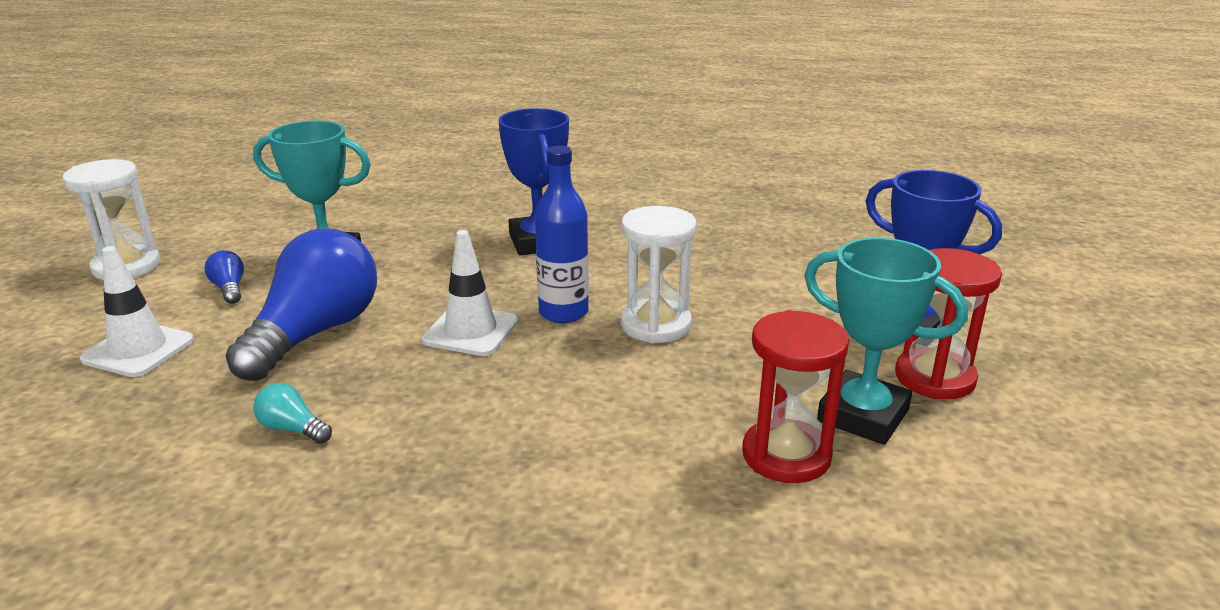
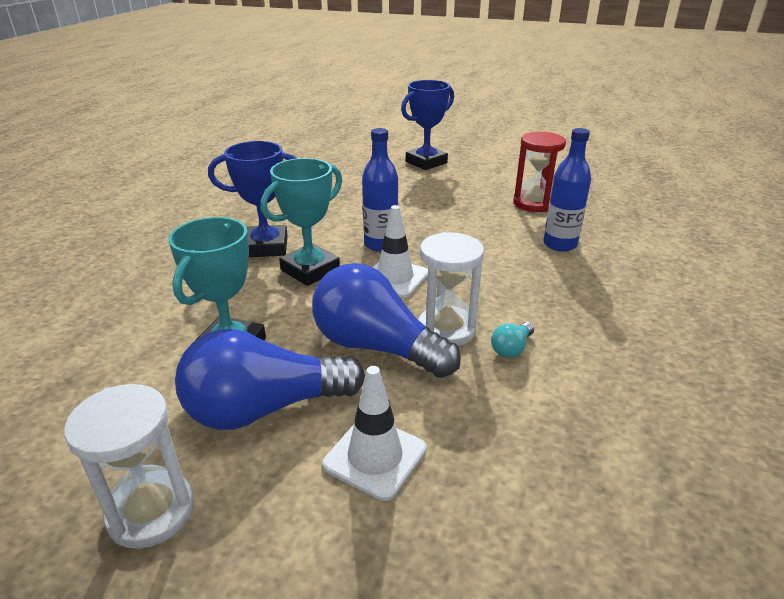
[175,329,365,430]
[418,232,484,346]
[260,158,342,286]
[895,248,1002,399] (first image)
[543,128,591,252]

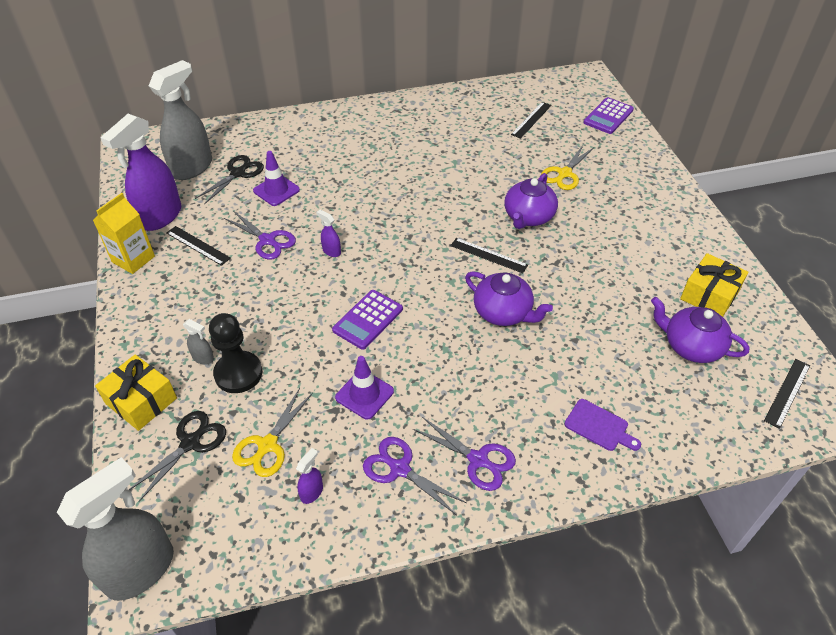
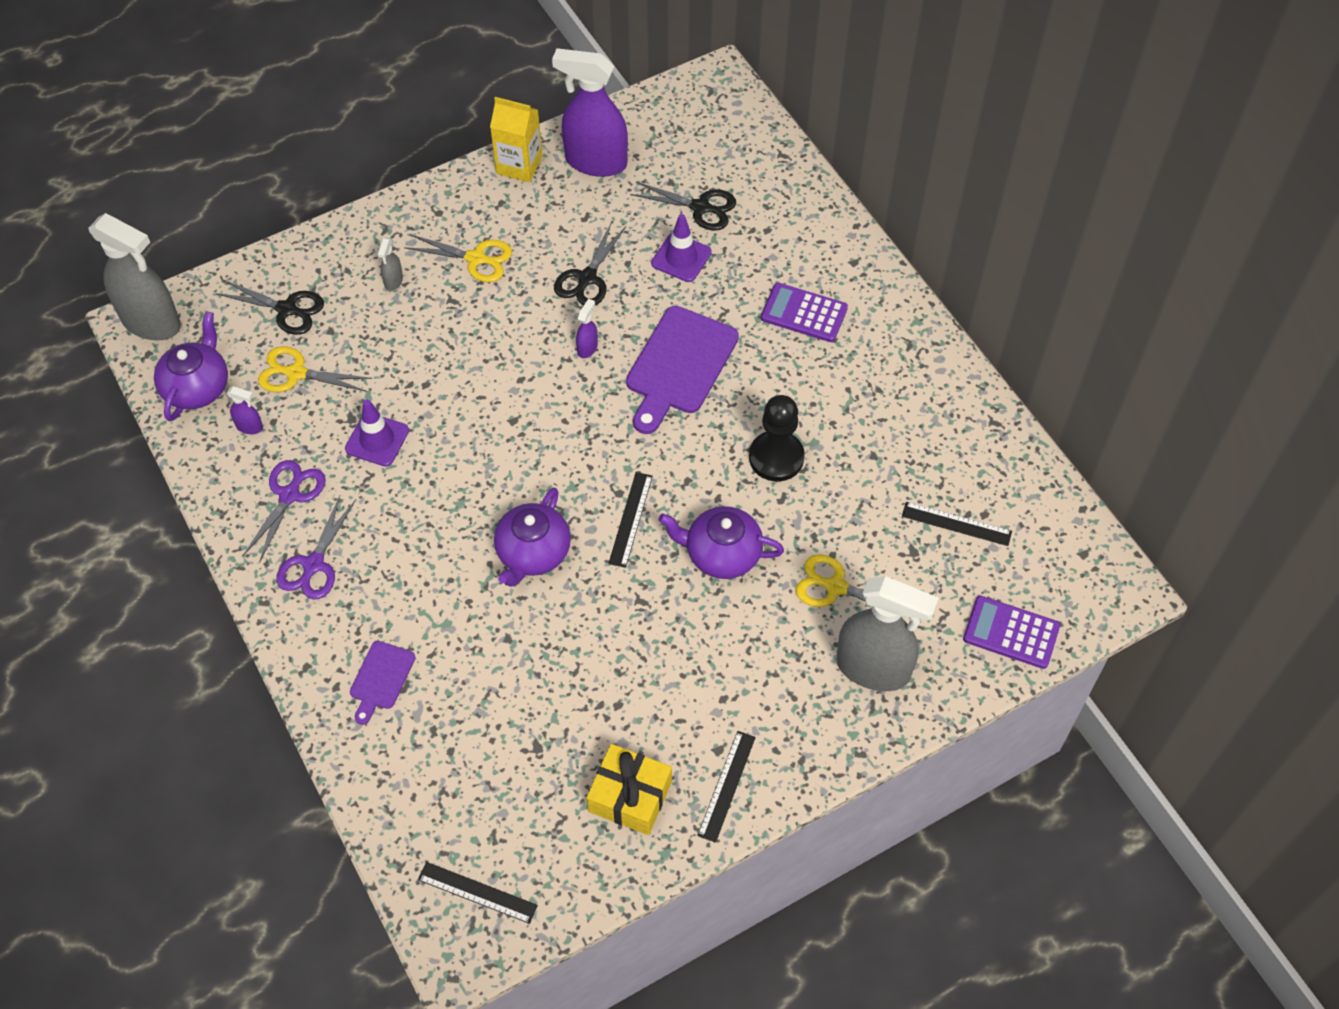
[95,354,177,431] (first image)
[836,576,939,691]
[697,731,756,843]
[749,395,805,481]
[554,223,626,306]
[761,283,848,342]
[154,311,228,421]
[404,234,512,282]
[626,306,739,434]

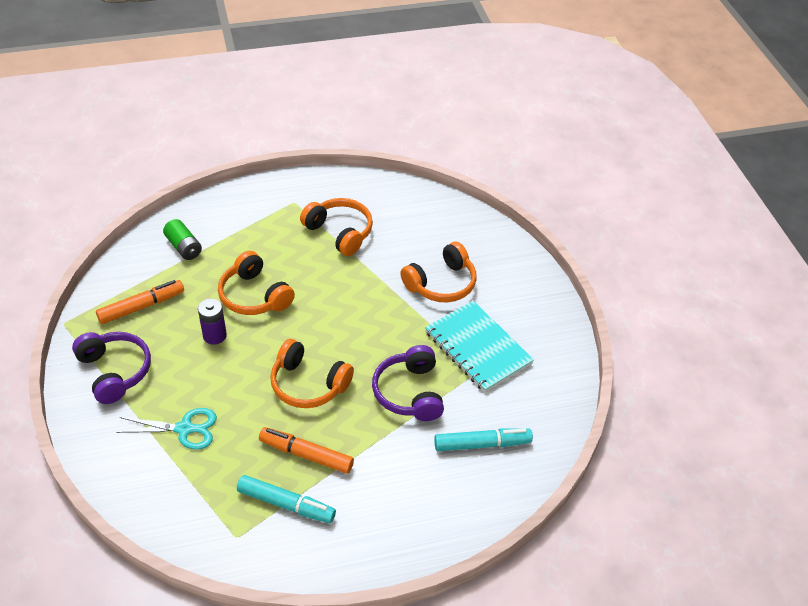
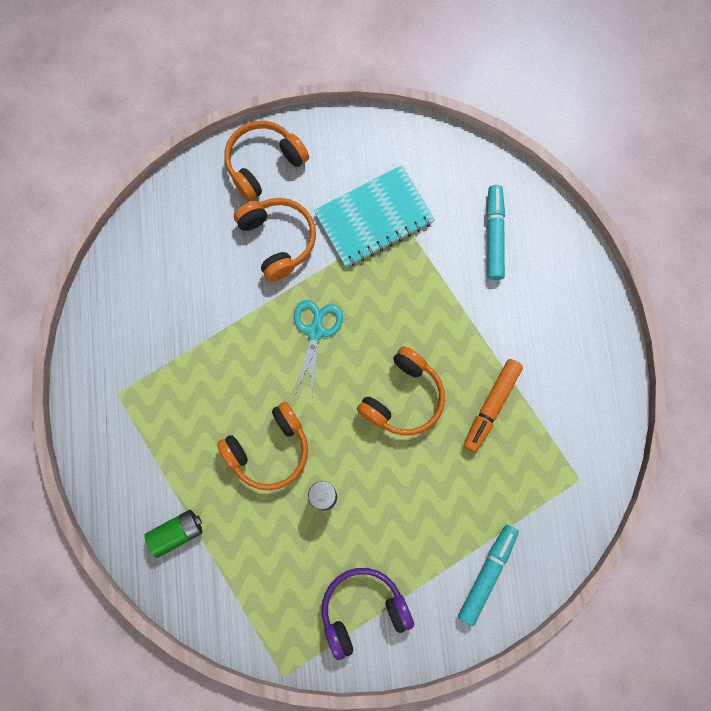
[96,280,184,324] (first image)
[294,300,343,394]
[458,525,519,626]
[224,121,309,202]
[372,345,444,421] (first image)

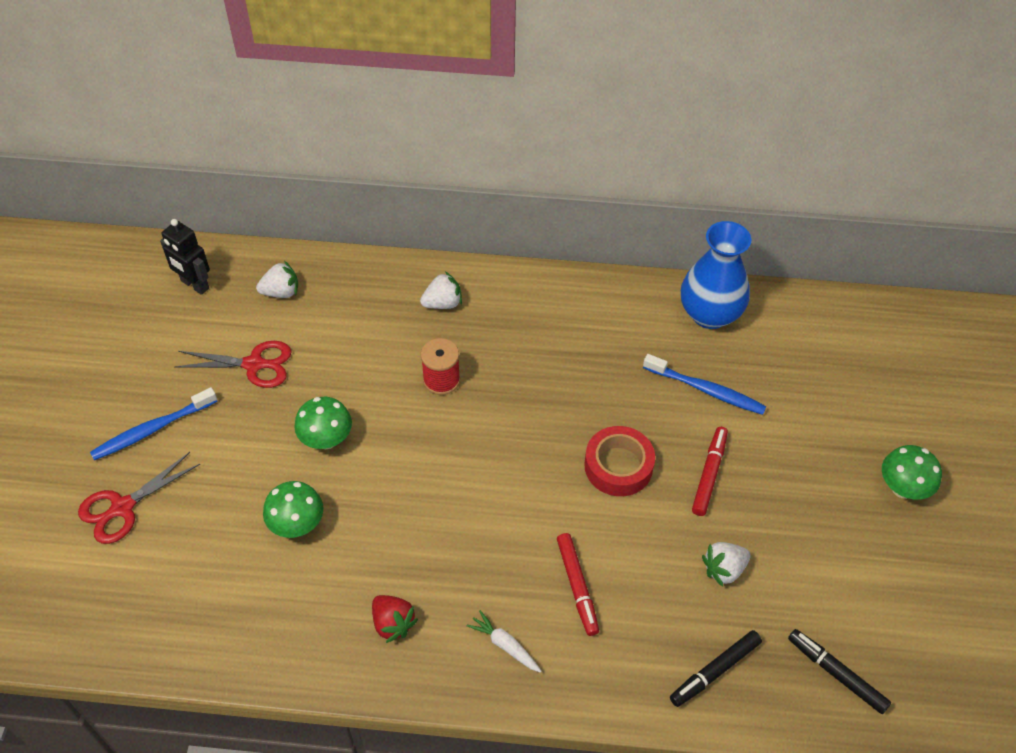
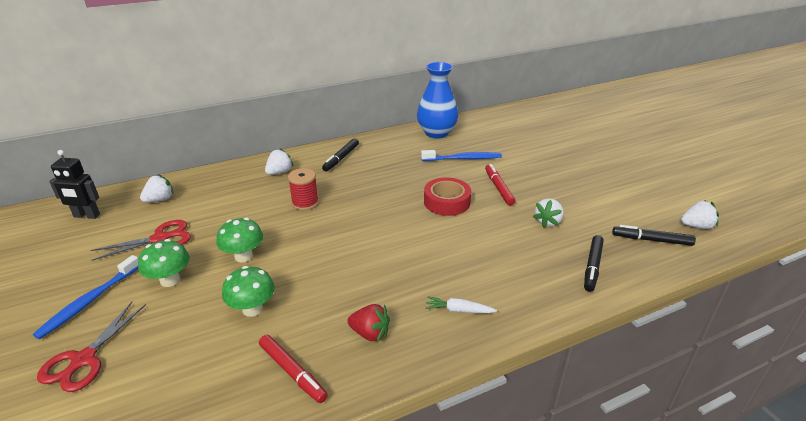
[259,335,328,403]
[138,239,190,287]
[322,138,359,171]
[681,200,719,229]

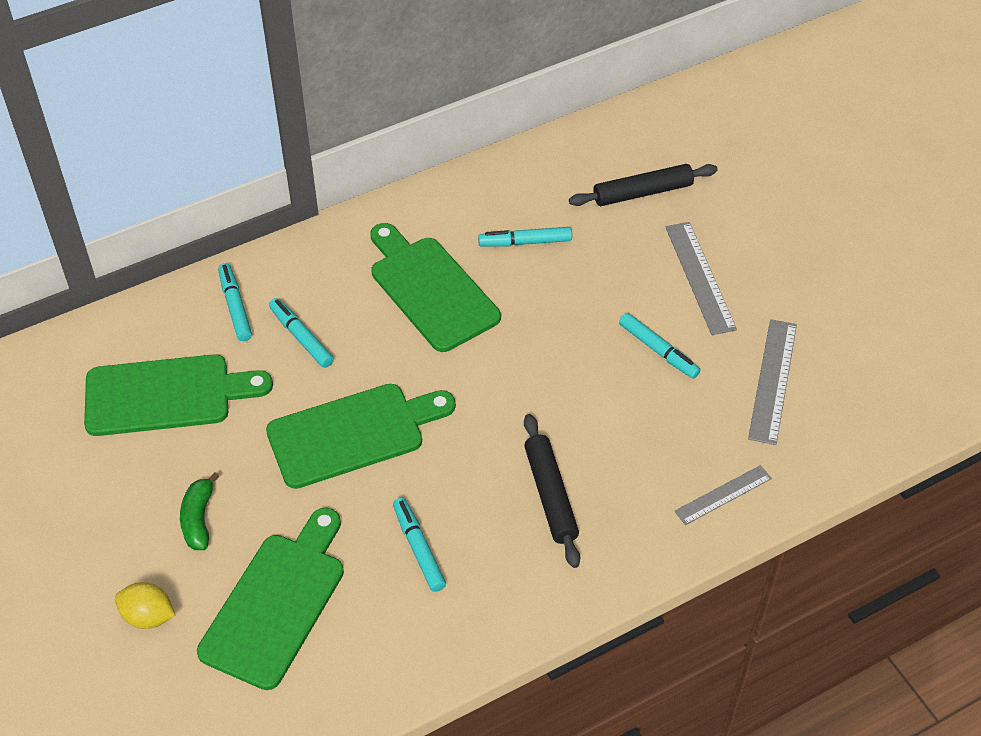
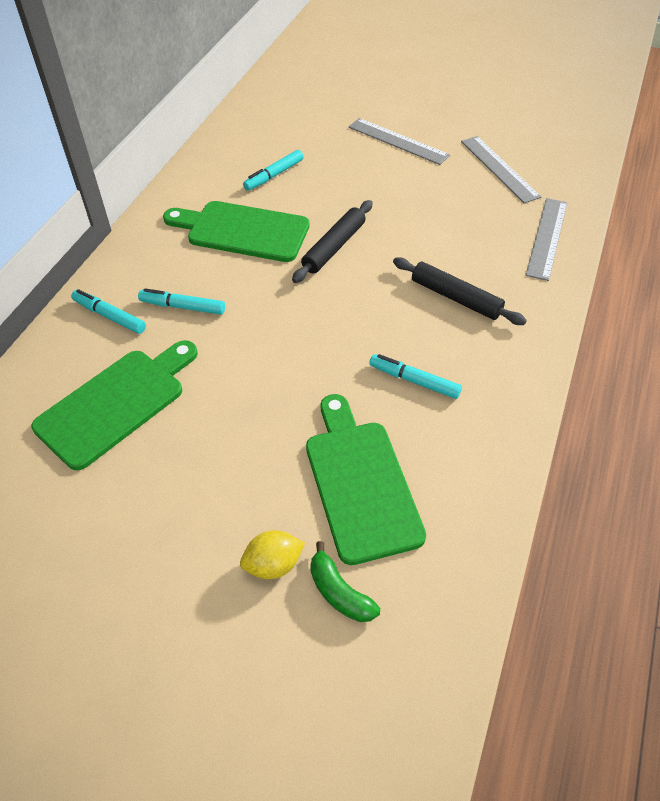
[310,541,380,622]
[266,384,456,489] (first image)
[292,200,373,283]
[619,313,701,379] (first image)
[526,198,567,281]

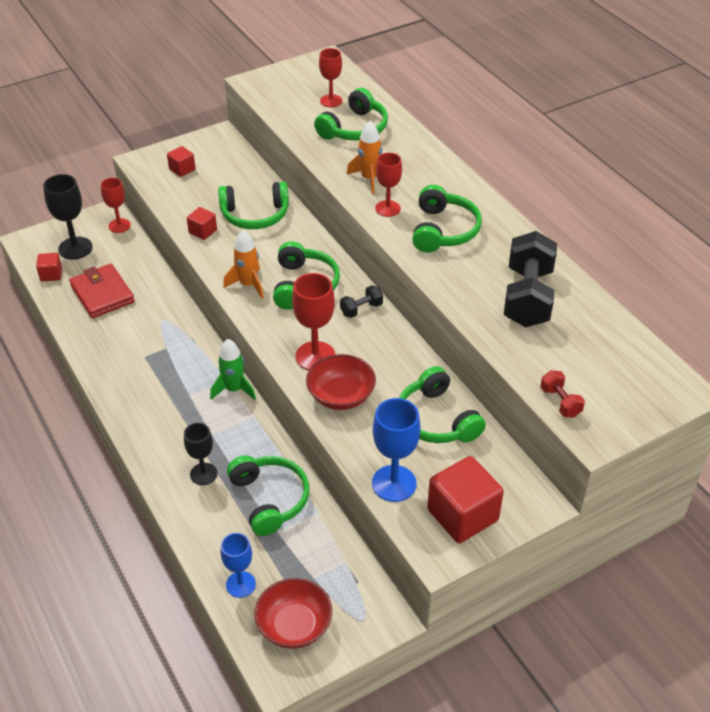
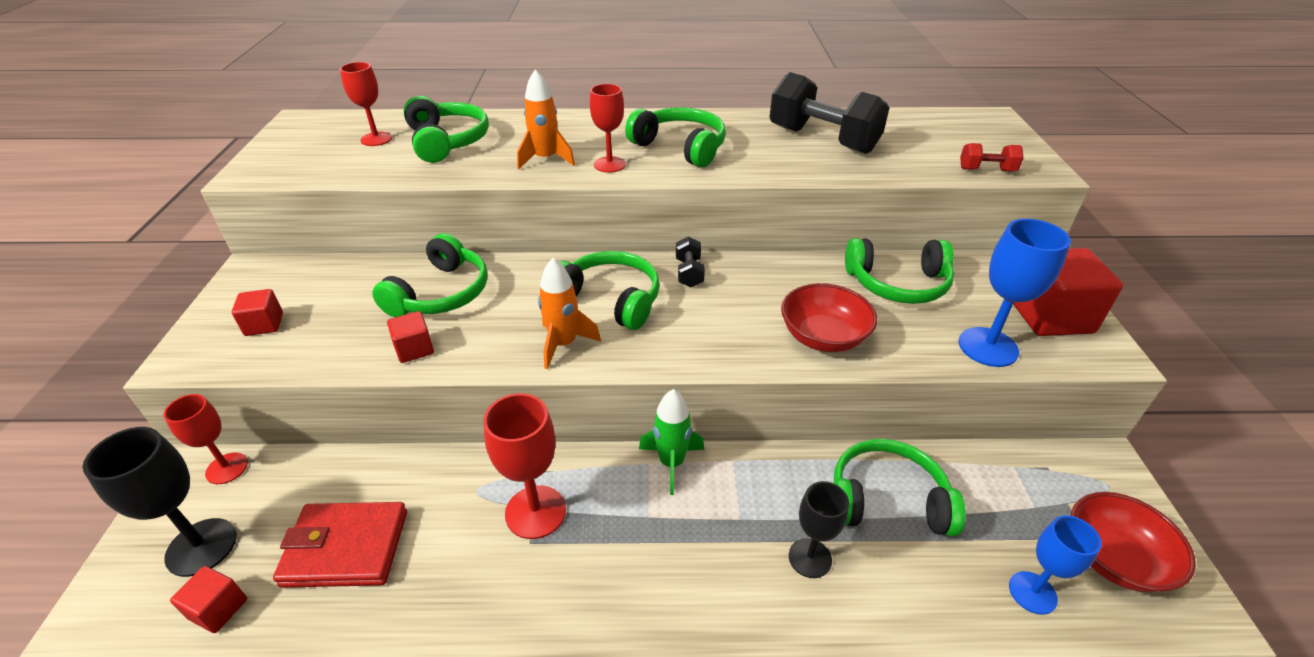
[483,393,566,539]

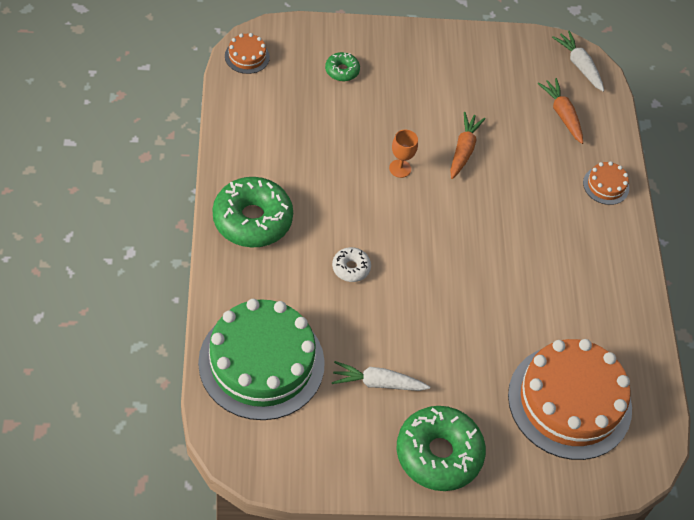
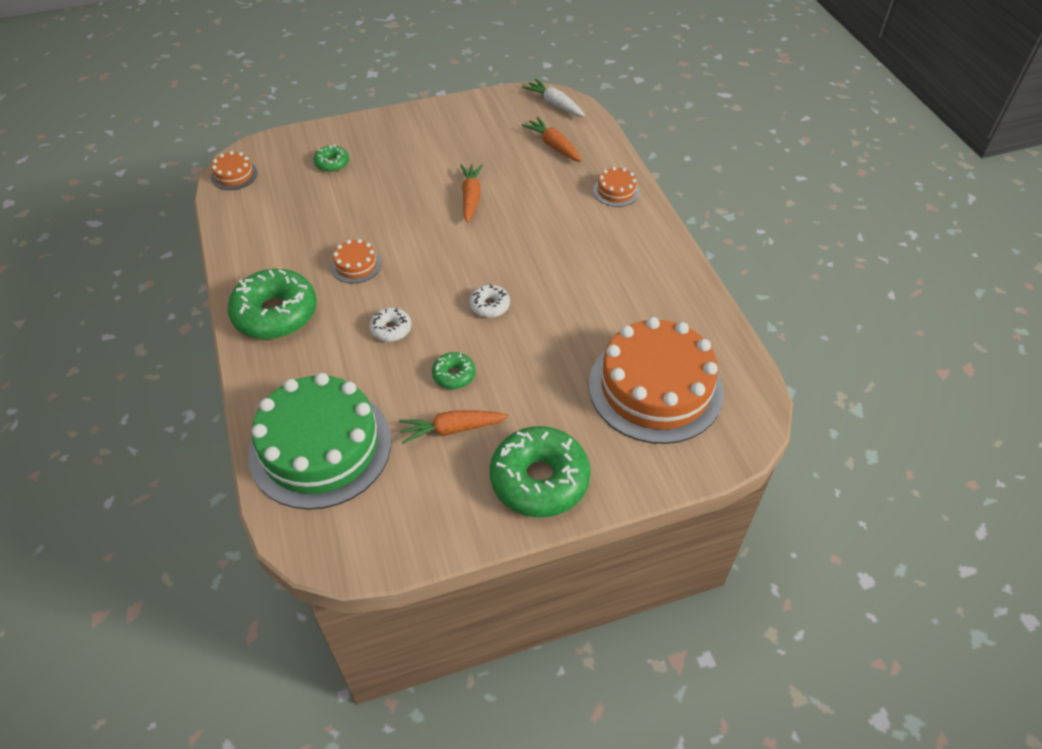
[399,410,509,444]
[389,130,418,178] (first image)
[331,239,381,283]
[432,352,475,389]
[469,284,510,318]

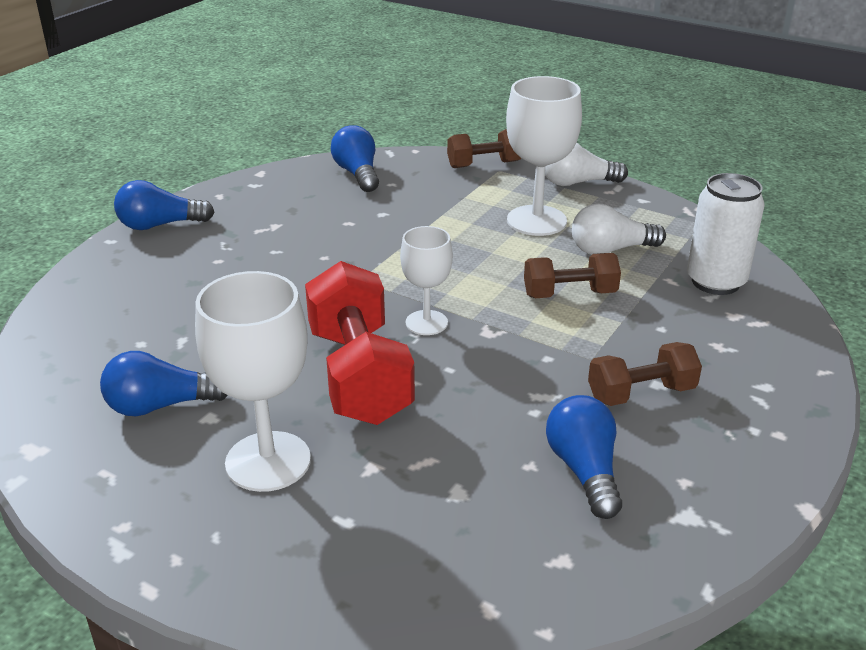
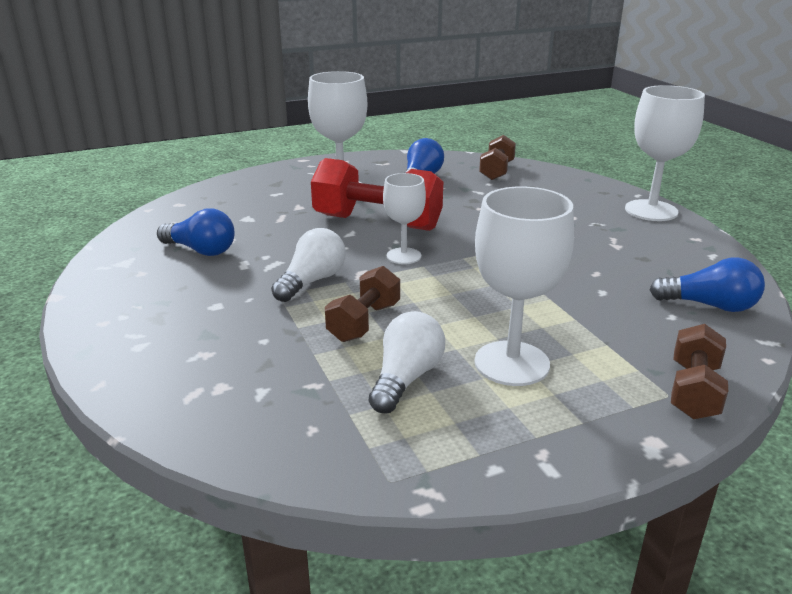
[625,85,705,221]
[271,228,346,302]
[479,135,516,180]
[687,173,764,295] (first image)

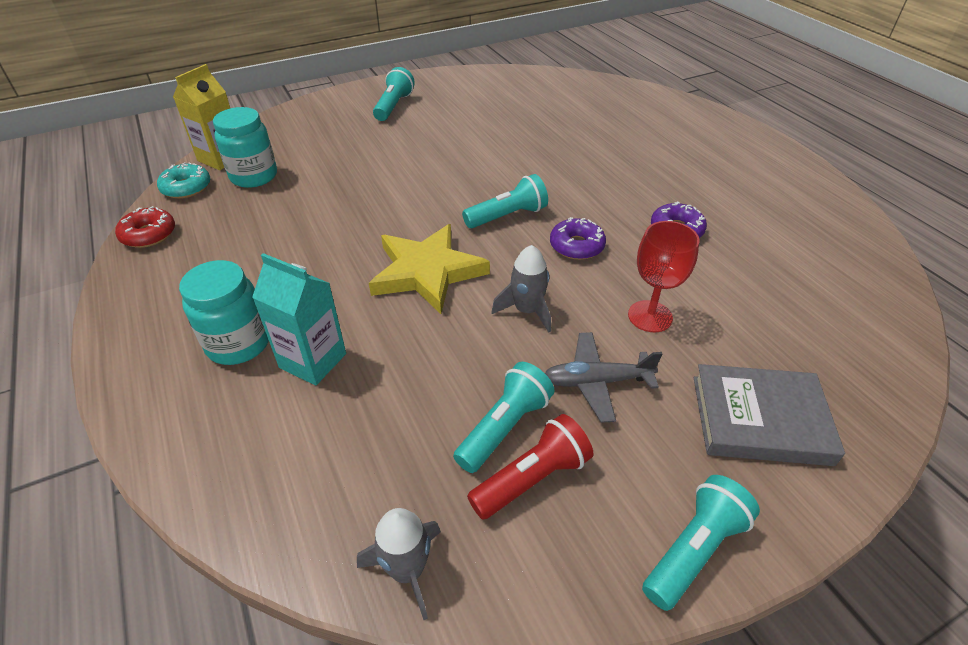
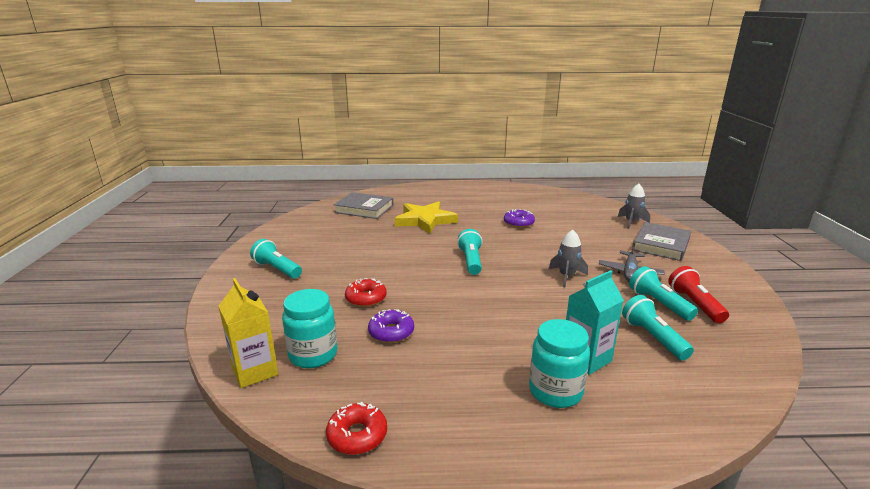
[157,162,210,199] (first image)
[618,184,650,229]
[395,201,458,234]
[368,309,414,343]
[628,221,700,332] (first image)
[622,295,694,360]
[334,192,393,219]
[345,278,387,307]

